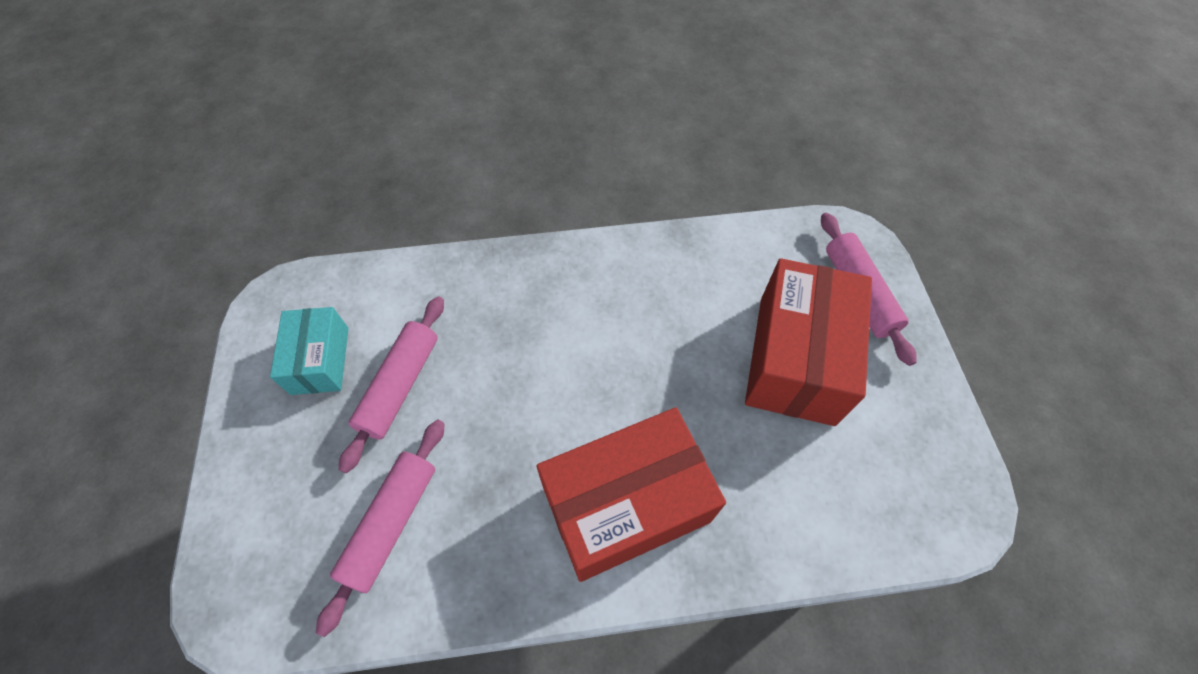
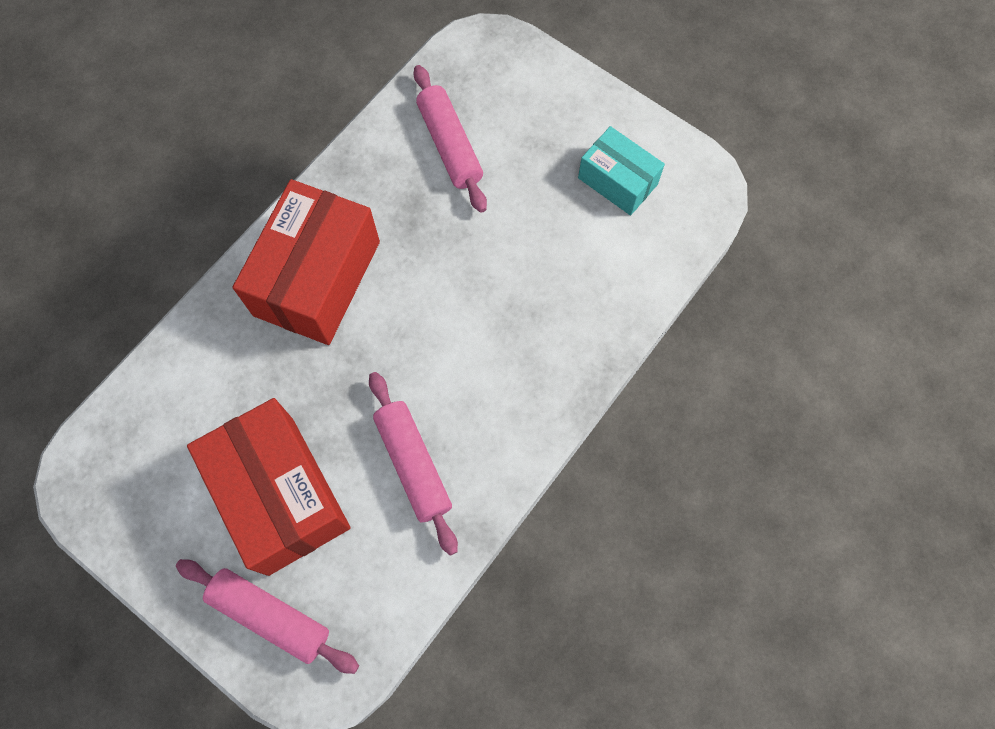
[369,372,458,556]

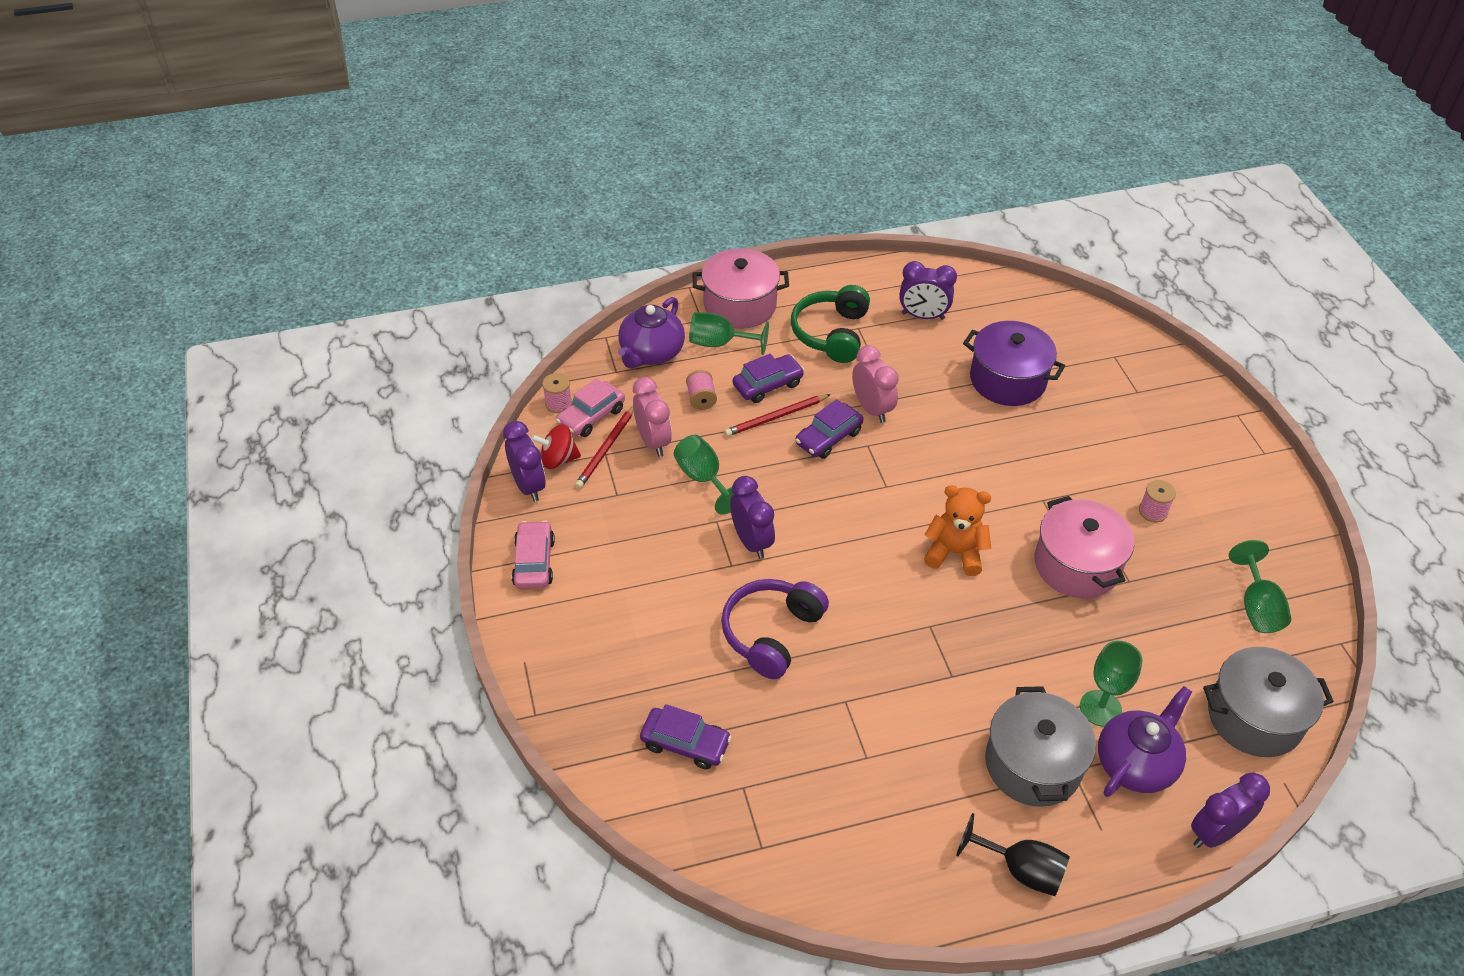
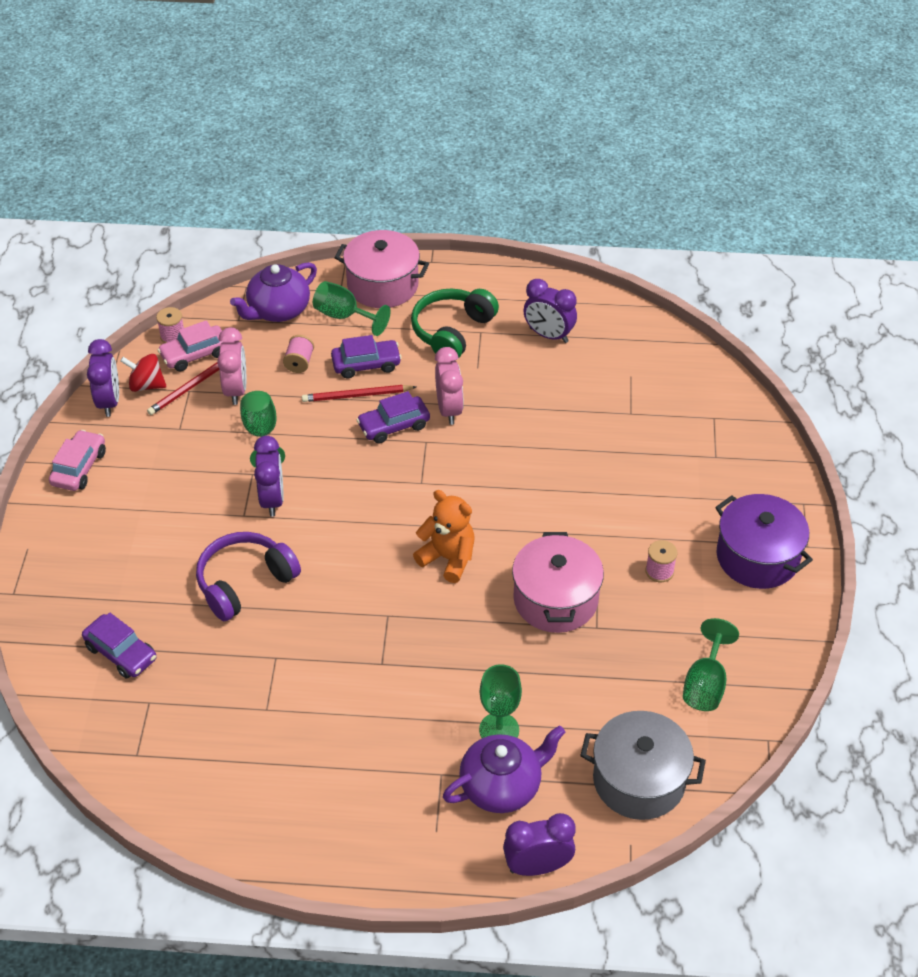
[956,813,1070,896] (first image)
[715,494,813,589]
[985,686,1096,807] (first image)

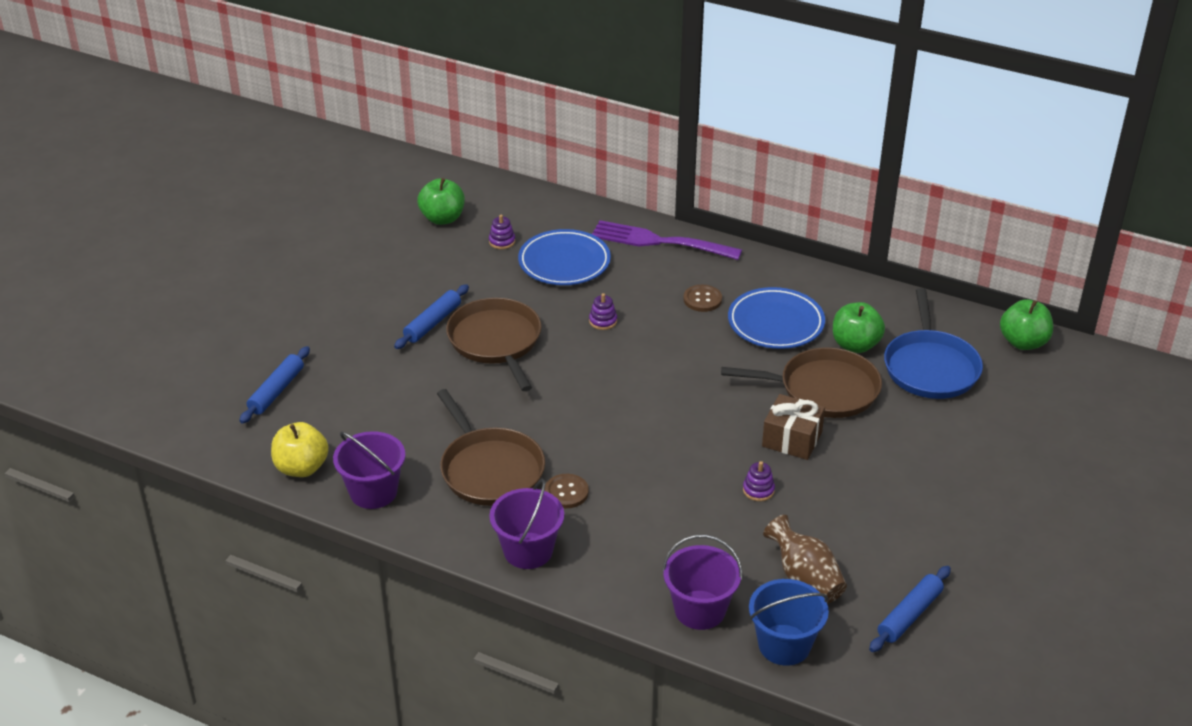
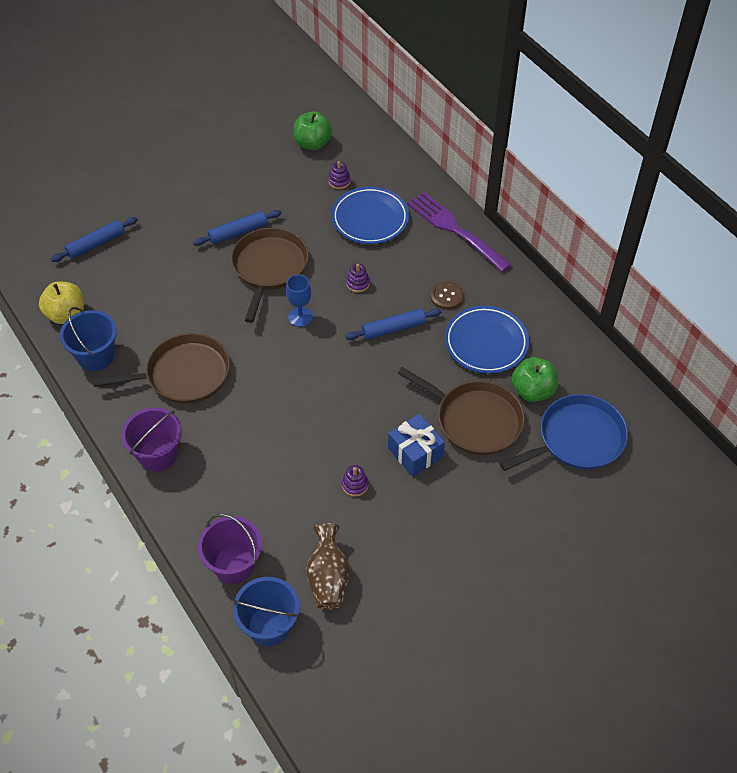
[60,307,117,371]
[93,333,230,404]
[544,474,589,508] (first image)
[388,414,445,477]
[345,308,442,340]
[500,394,628,471]
[1000,299,1053,350] (first image)
[286,274,313,327]

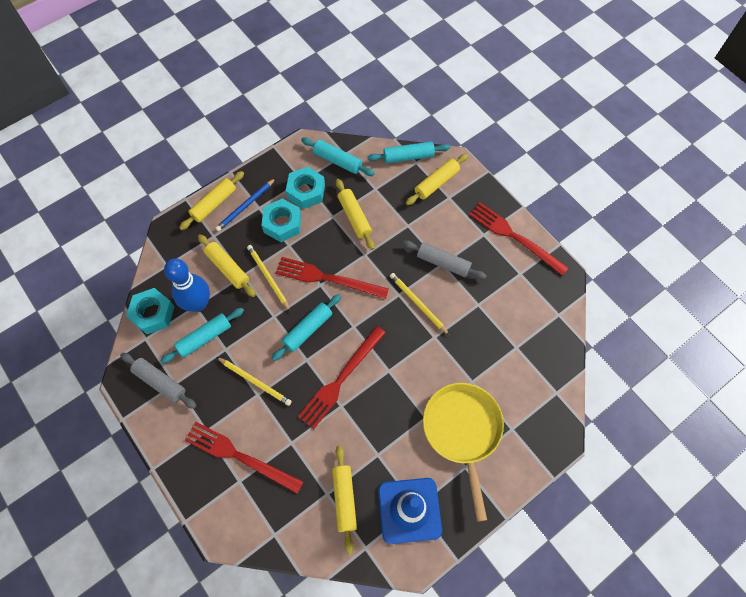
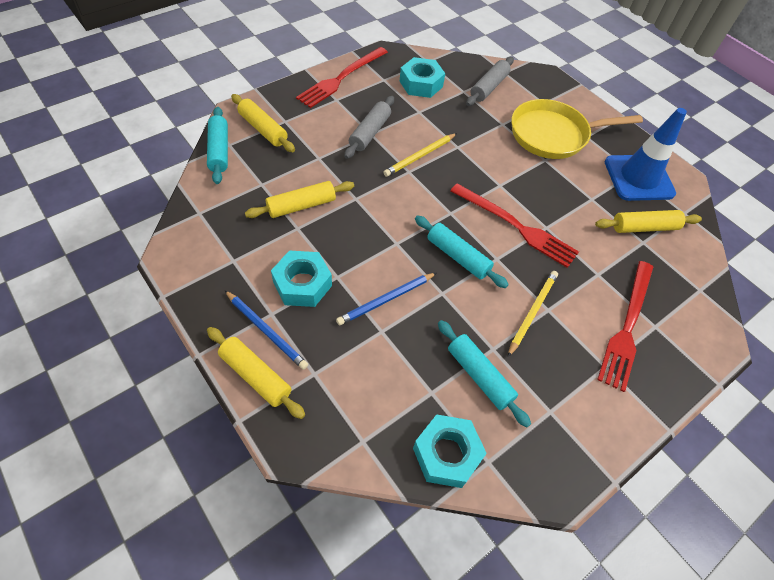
[466,57,514,106]
[164,258,210,312] (first image)
[198,234,256,297] (first image)
[336,273,436,325]
[276,257,389,299] (first image)
[400,57,445,98]
[301,137,374,176] (first image)

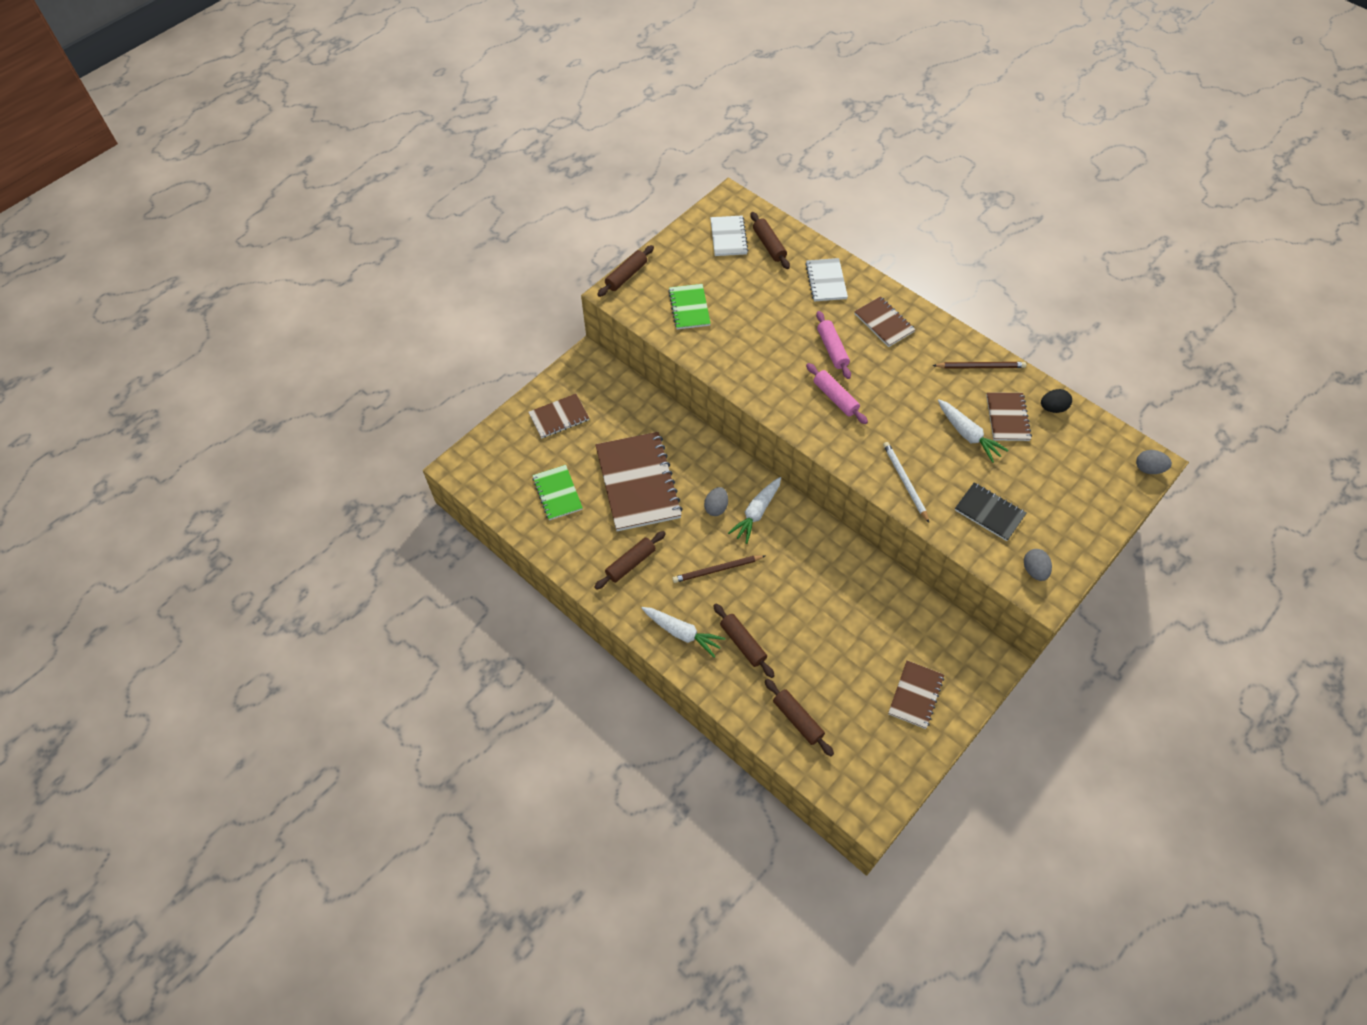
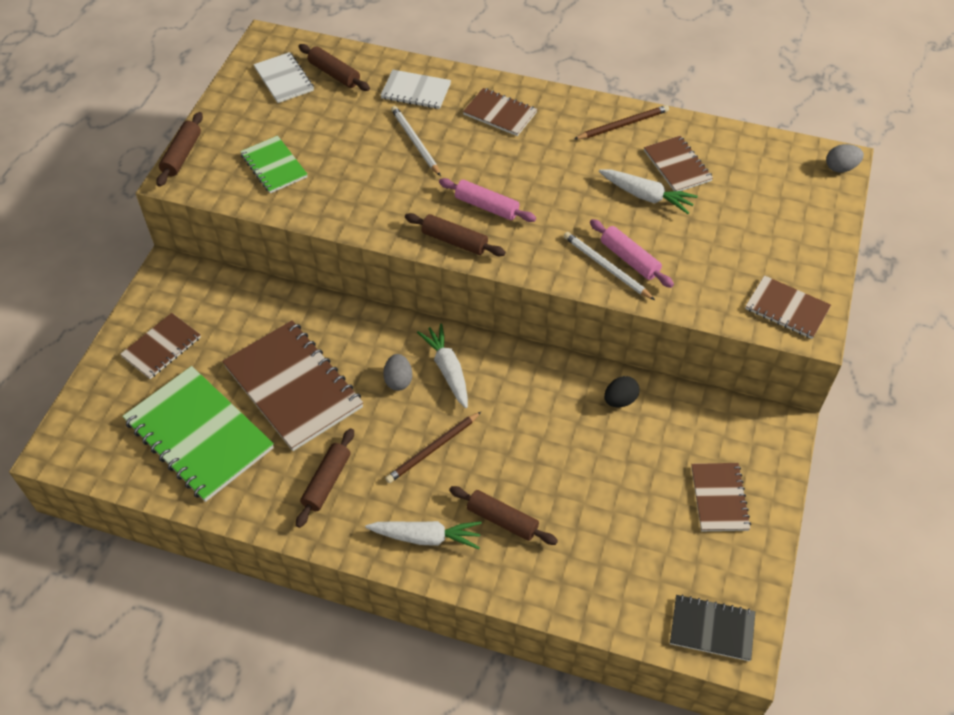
[122,366,274,502]
[417,323,468,408]
[405,213,506,256]
[380,70,451,109]
[590,219,674,288]
[670,594,755,661]
[745,275,831,339]
[604,376,639,408]
[391,106,441,176]

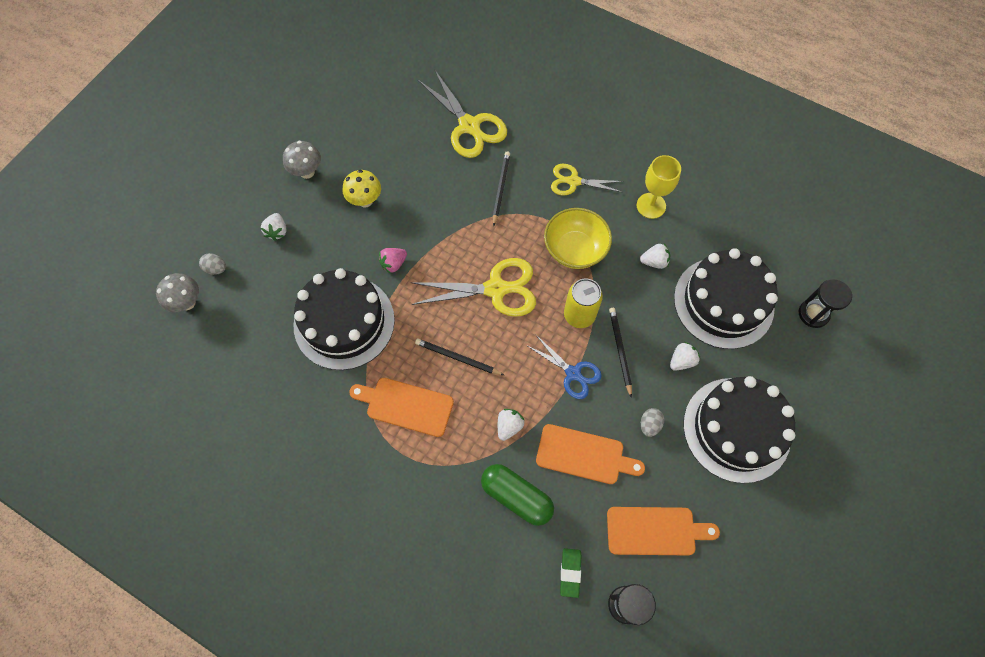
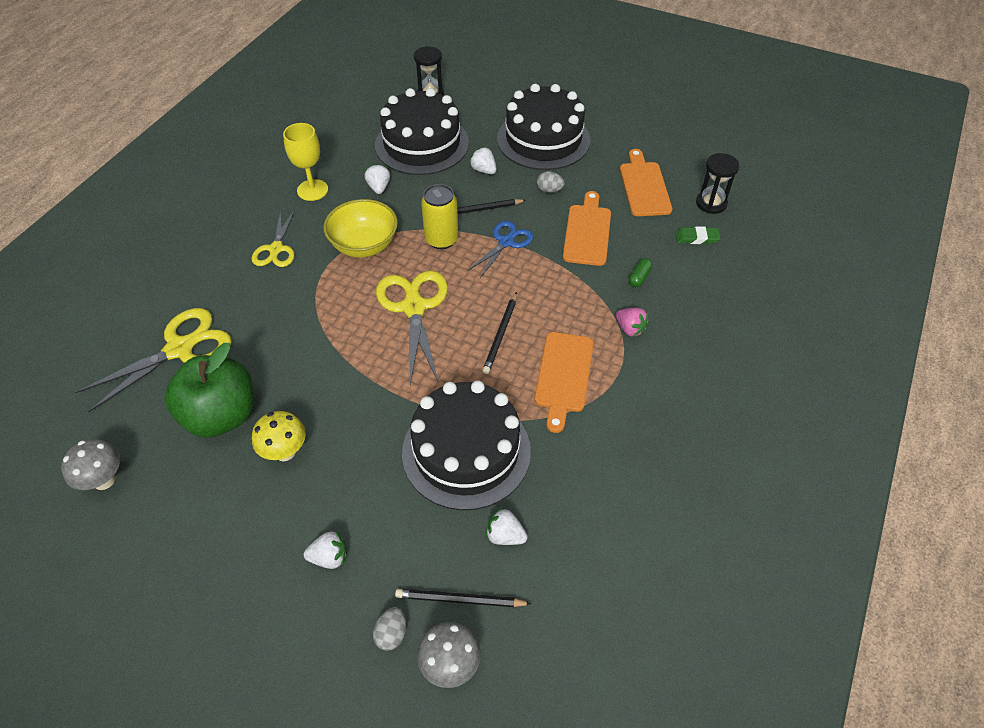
[61,439,120,490]
[616,308,649,337]
[629,258,653,287]
[395,589,531,607]
[486,507,528,545]
[165,343,253,438]

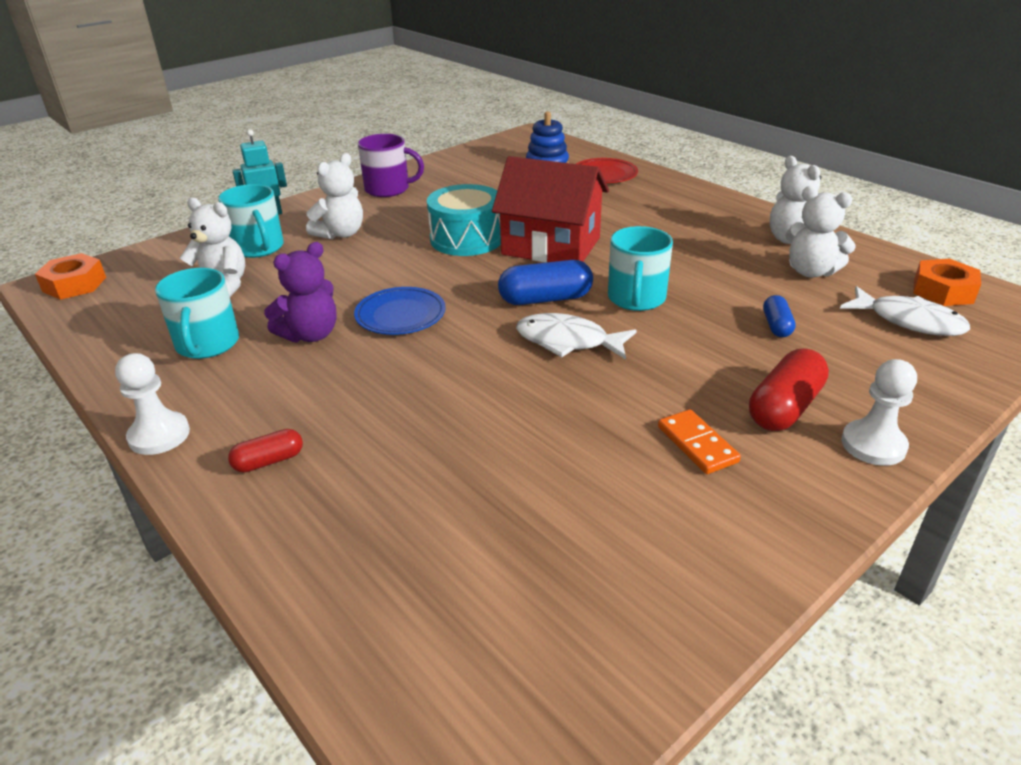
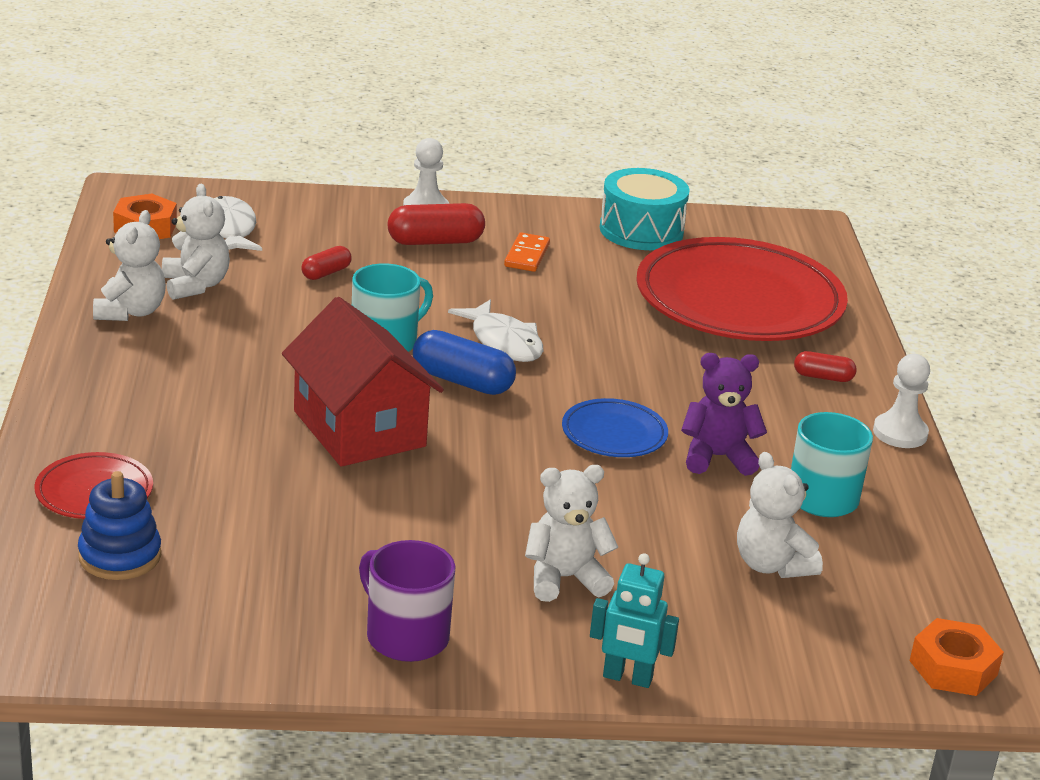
[218,184,284,258] (first image)
[600,168,690,250]
[301,246,352,280]
[636,237,848,341]

